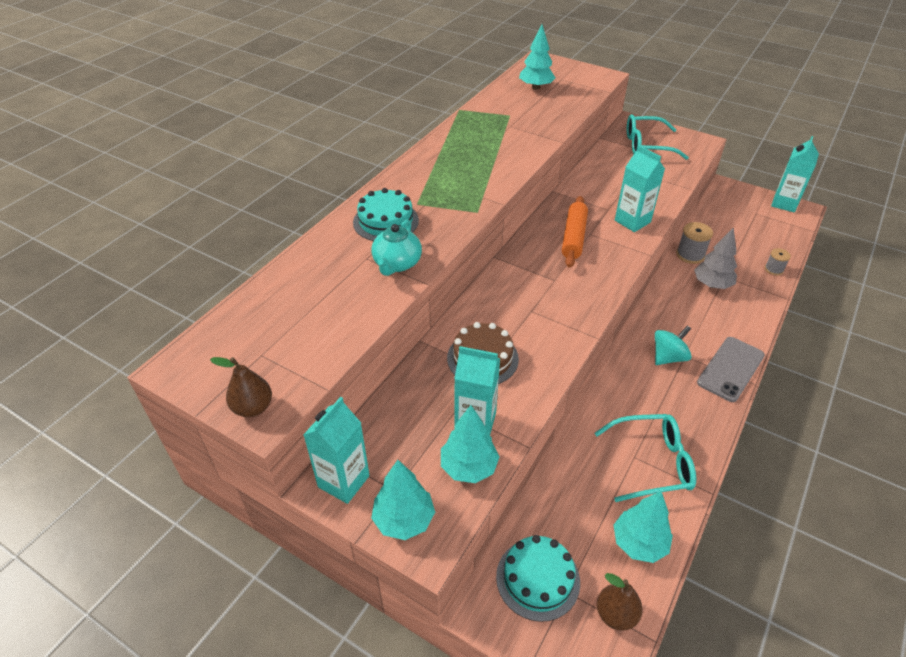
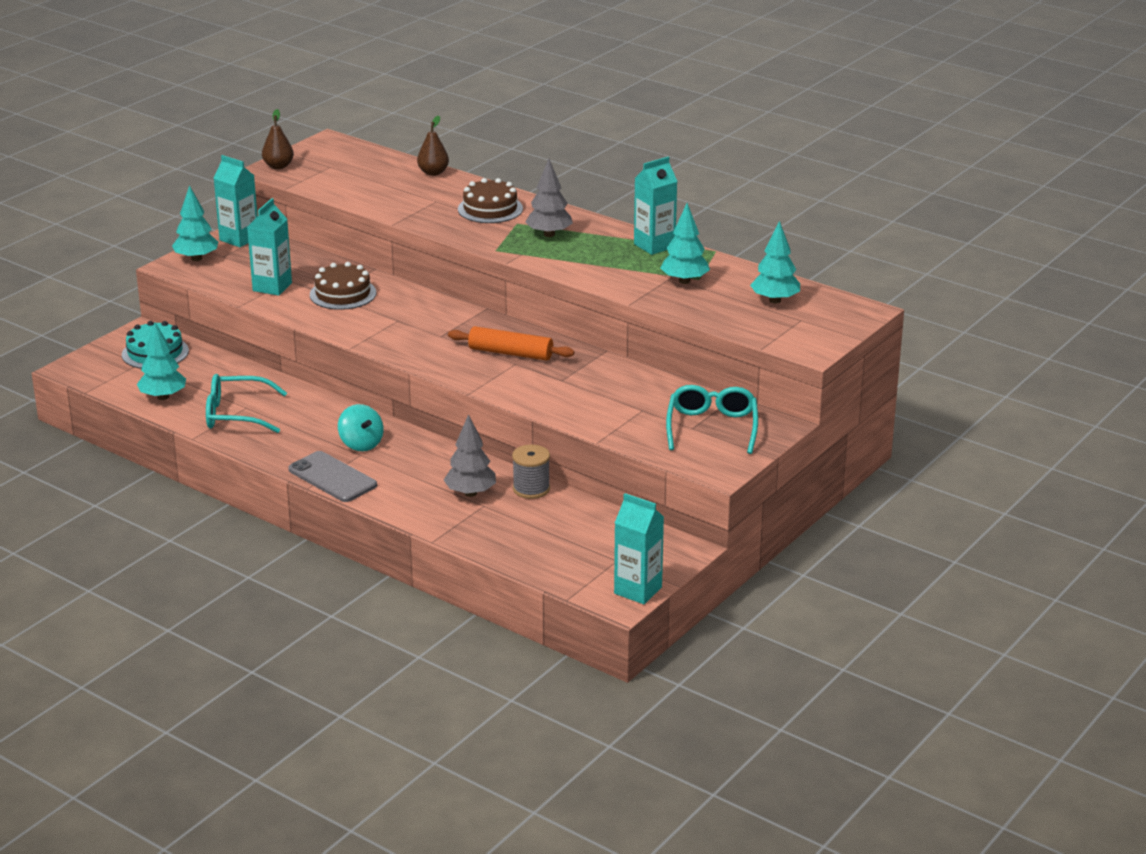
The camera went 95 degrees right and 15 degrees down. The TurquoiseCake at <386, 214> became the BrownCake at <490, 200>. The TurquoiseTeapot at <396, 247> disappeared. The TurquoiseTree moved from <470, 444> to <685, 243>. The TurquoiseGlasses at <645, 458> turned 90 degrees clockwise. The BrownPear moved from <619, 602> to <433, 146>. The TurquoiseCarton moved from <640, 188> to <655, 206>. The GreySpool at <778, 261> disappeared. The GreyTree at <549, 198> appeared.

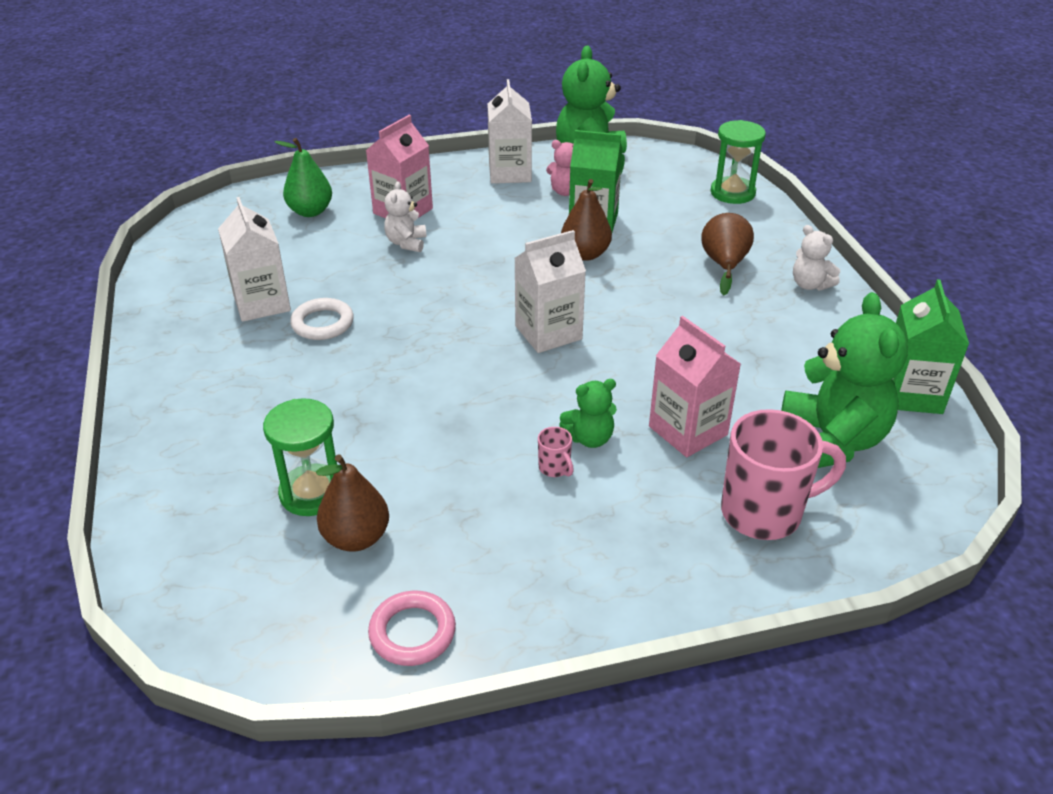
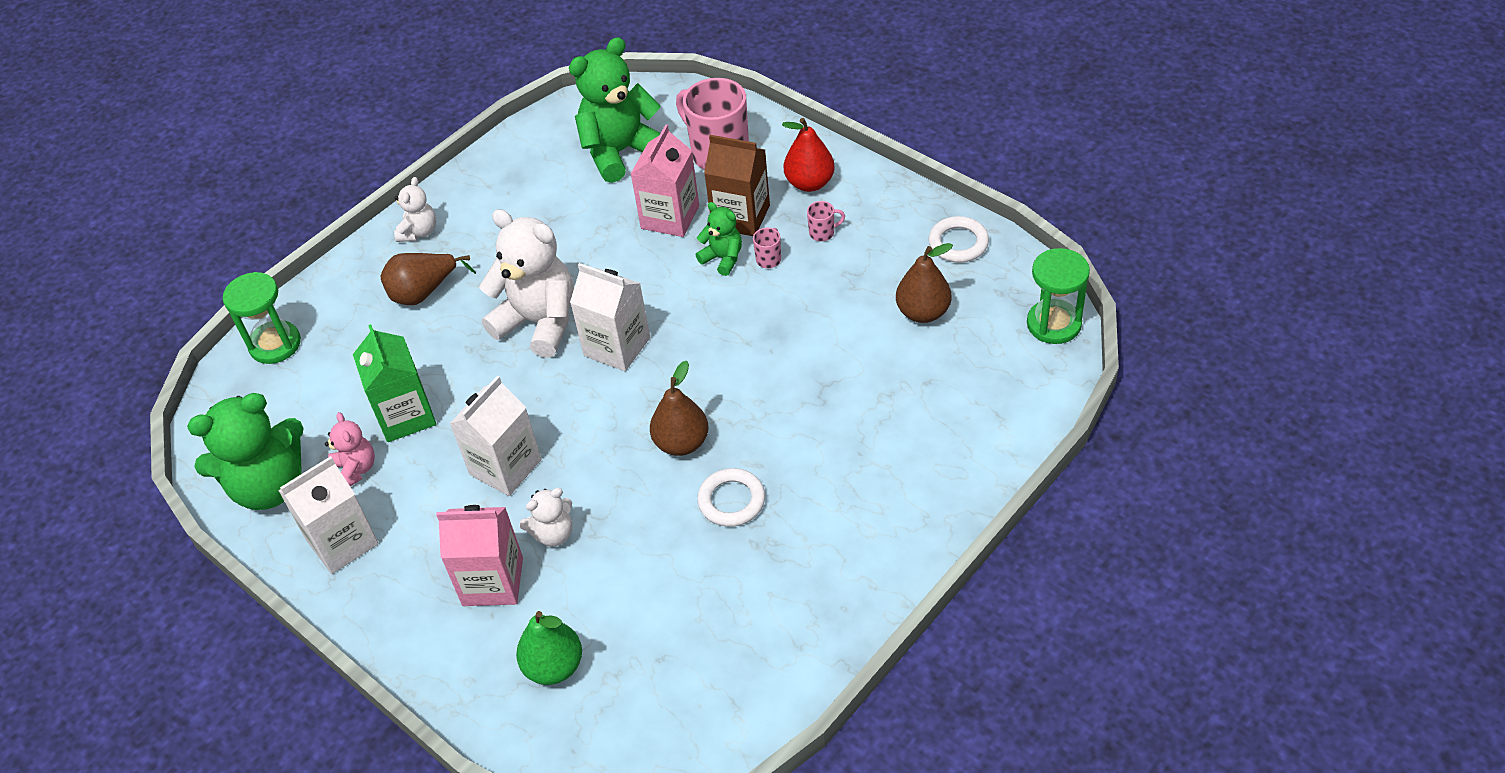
The camera went 120 degrees left and 10 degrees up. The WhiteCarton moved from <254, 259> to <496, 436>. The GreenHourglass moved from <300, 457> to <1058, 296>. The PinkRing at <412, 628> became the WhiteRing at <958, 239>. The BrownPear moved from <586, 220> to <679, 408>. The GreenCarton at <930, 346> disappeared. The WhiteTeddyBear at <526, 283> appeared. The BrownCarton at <737, 185> appeared. The RedPear at <808, 155> appeared. The PinkMug at <826, 221> appeared.

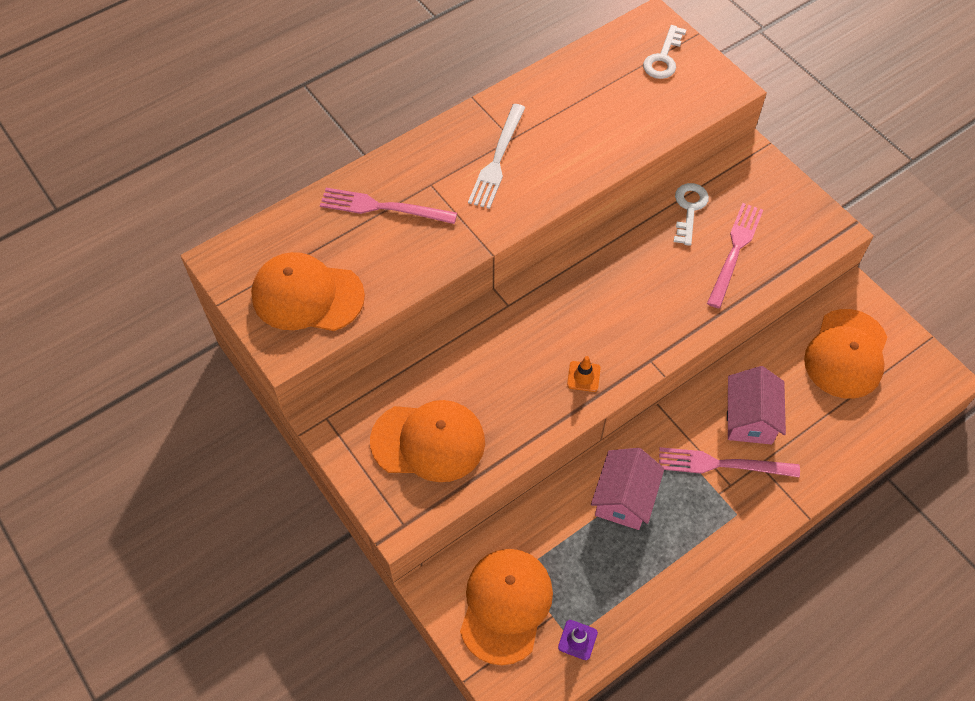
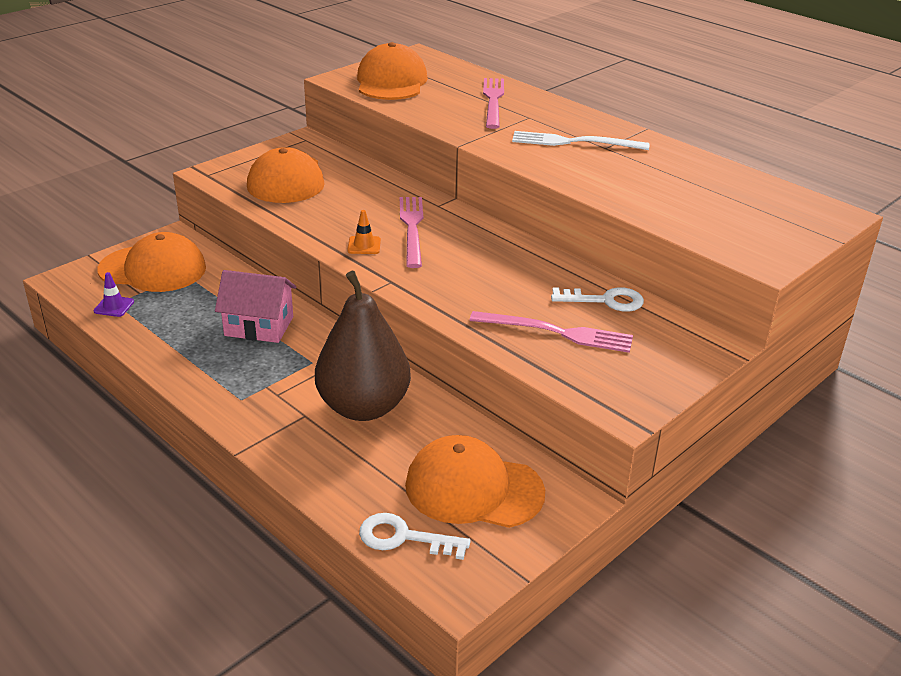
The camera went 80 degrees right and 25 degrees down. The WhiteKey moved from <664, 52> to <415, 536>. The PinkFork moved from <729, 462> to <411, 232>. The PinkHouse at <756, 405> was replaced by the BrownPear at <363, 346>.

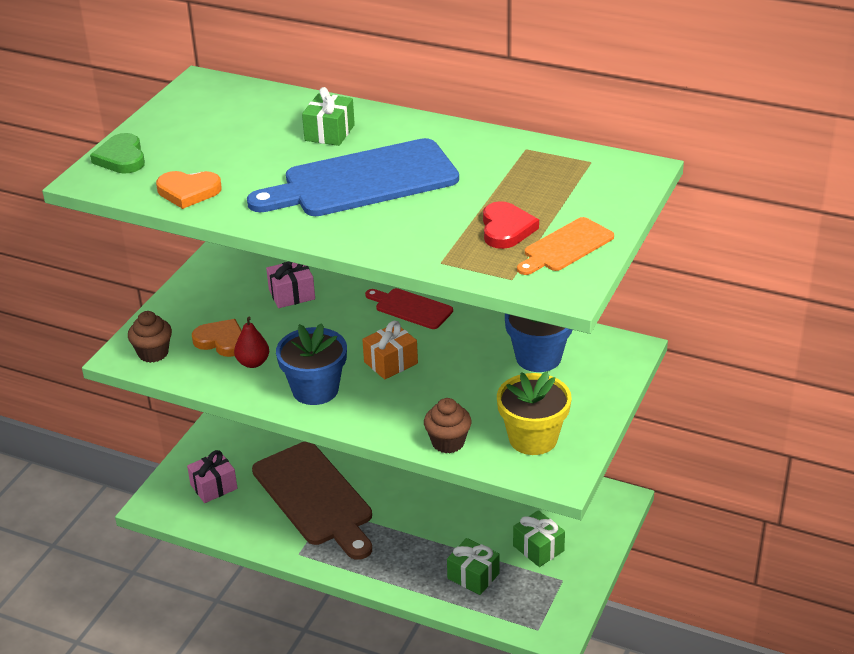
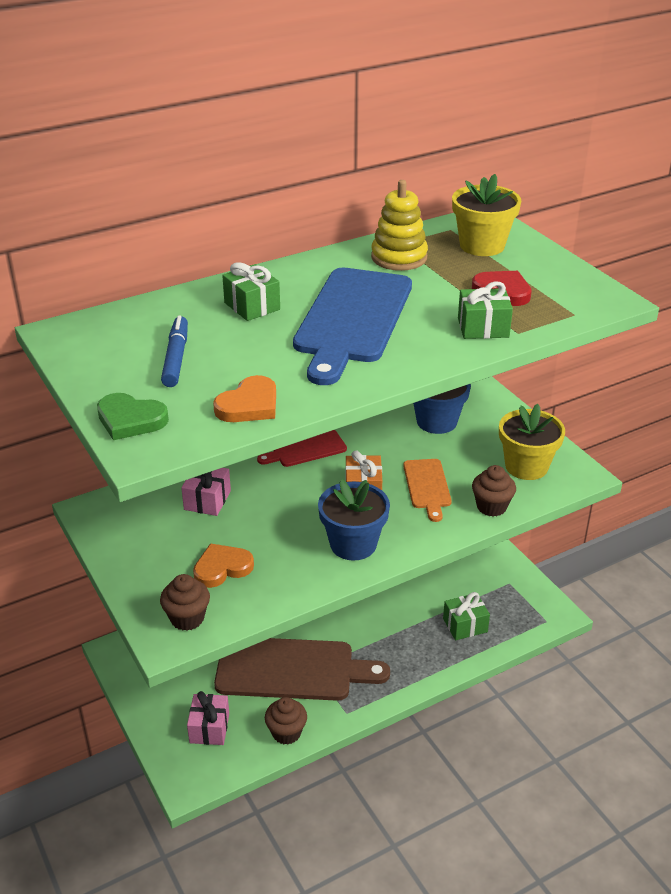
The camera went 55 degrees left and 0 degrees up. The RedPear at <251, 342> disappeared. The GreenGift moved from <539, 538> to <485, 310>. The OrangeCuttingBoard moved from <565, 246> to <427, 490>. The BlueMarker at <174, 351> appeared. The BrownCupcake at <286, 721> appeared. The YellowStackingToy at <399, 225> appeared. The YellowFlowerPot at <486, 215> appeared.

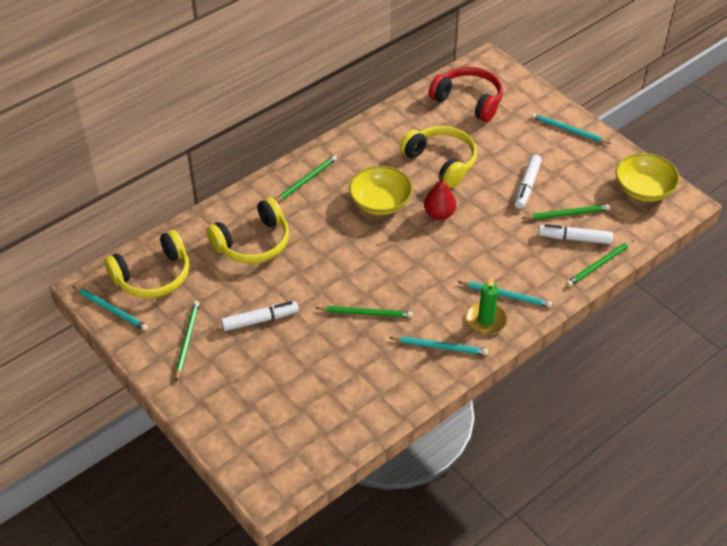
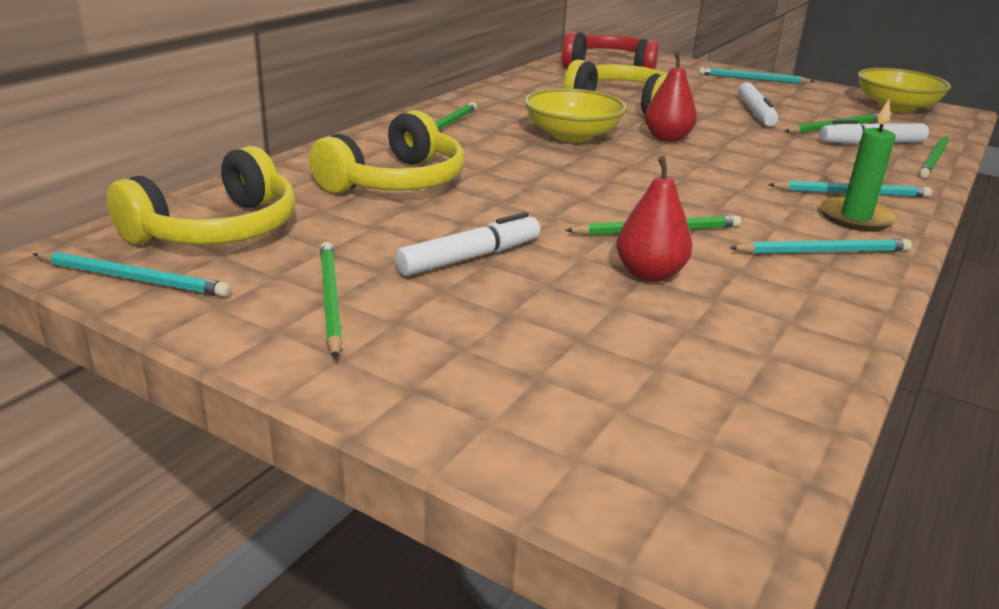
The camera went 20 degrees left and 20 degrees down. The RedPear at <654, 219> appeared.

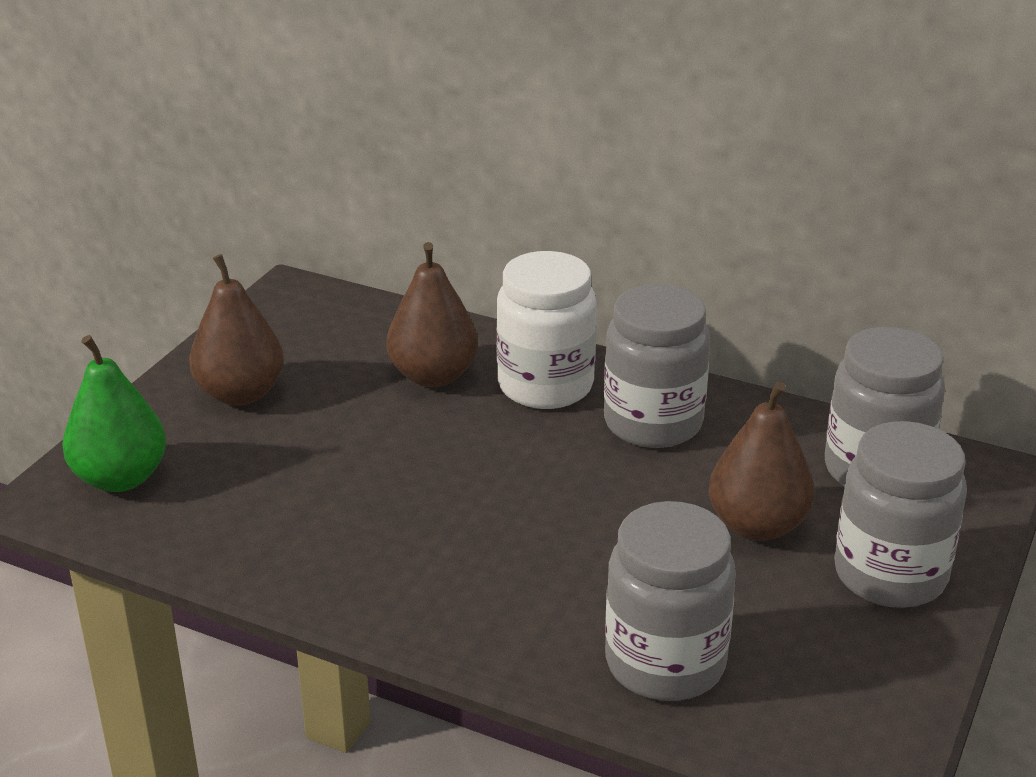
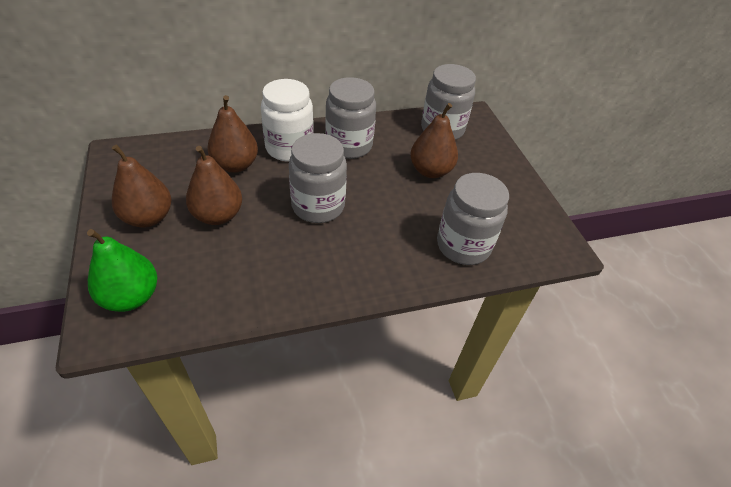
The camera went 45 degrees left and 15 degrees up. The GreyJar moved from <900, 514> to <318, 178>. The BrownPear at <214, 185> appeared.

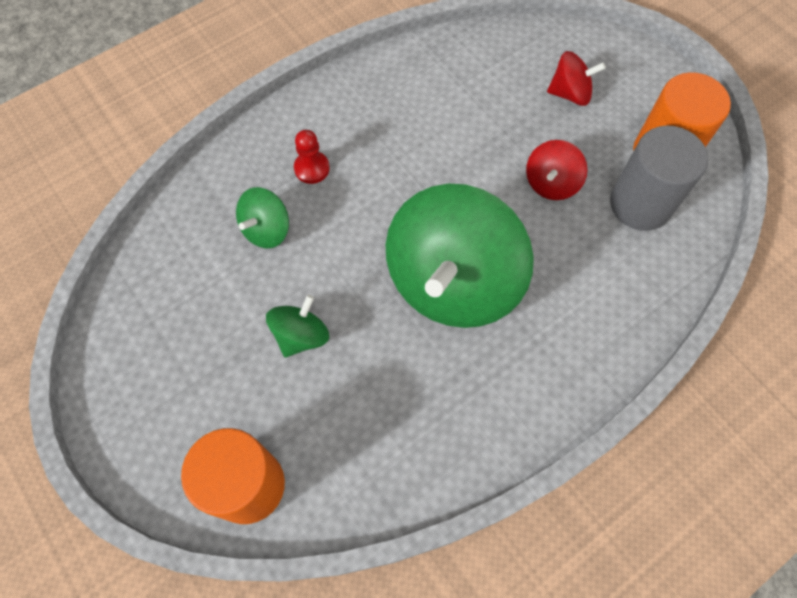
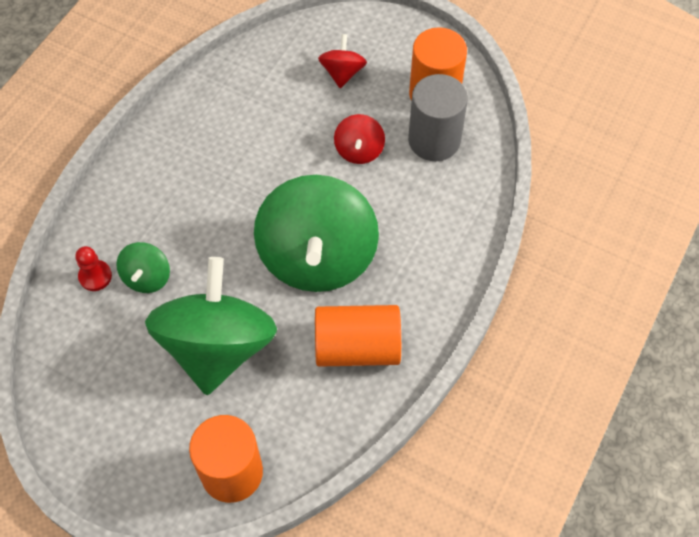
The camera went 25 degrees left and 5 degrees down. The GreenSpinningTop at <297, 326> changed to 2.25 times the size. The RedPawn moved from <312, 157> to <93, 268>. The RedSpinningTop at <576, 78> turned 60 degrees counterclockwise. The OrangeCylinder at <358, 336> appeared.

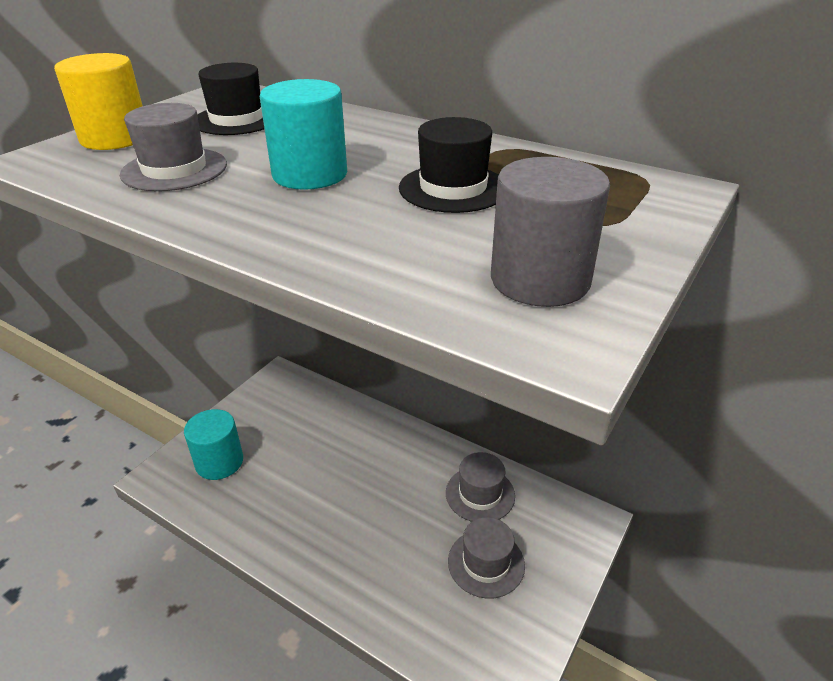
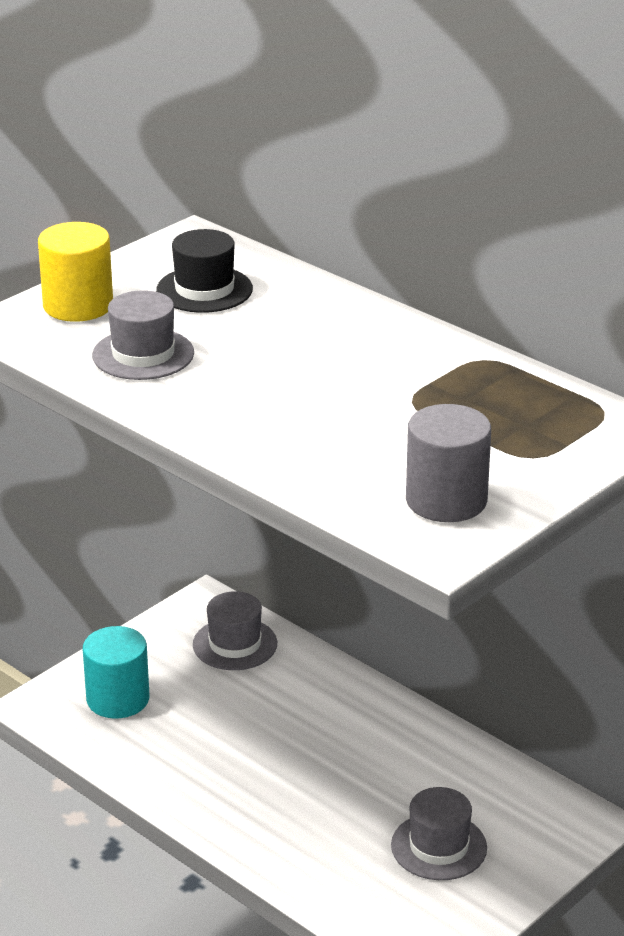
The camera went 10 degrees right and 5 degrees down. The TurquoiseCylinder at <303, 134> disappeared. The BlackHat at <448, 165> disappeared. The GreyHat moved from <480, 487> to <235, 630>.

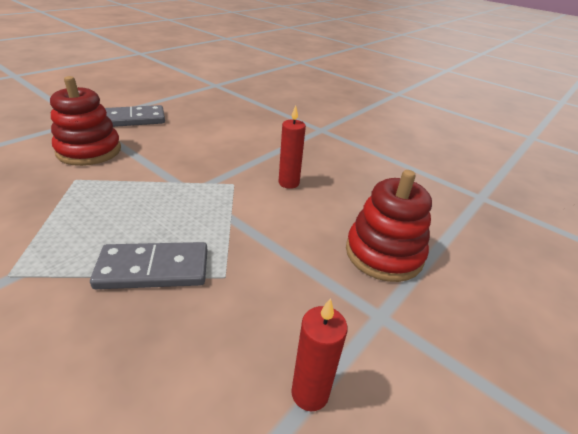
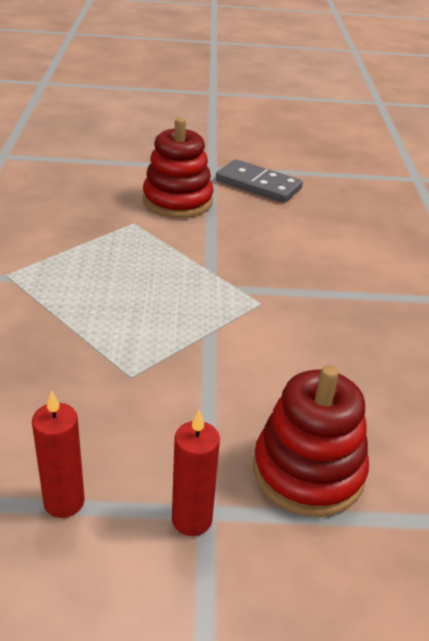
The camera went 50 degrees right and 0 degrees up. The GreyDomino at <148, 265> disappeared. The RedCandle moved from <292, 147> to <196, 473>.

